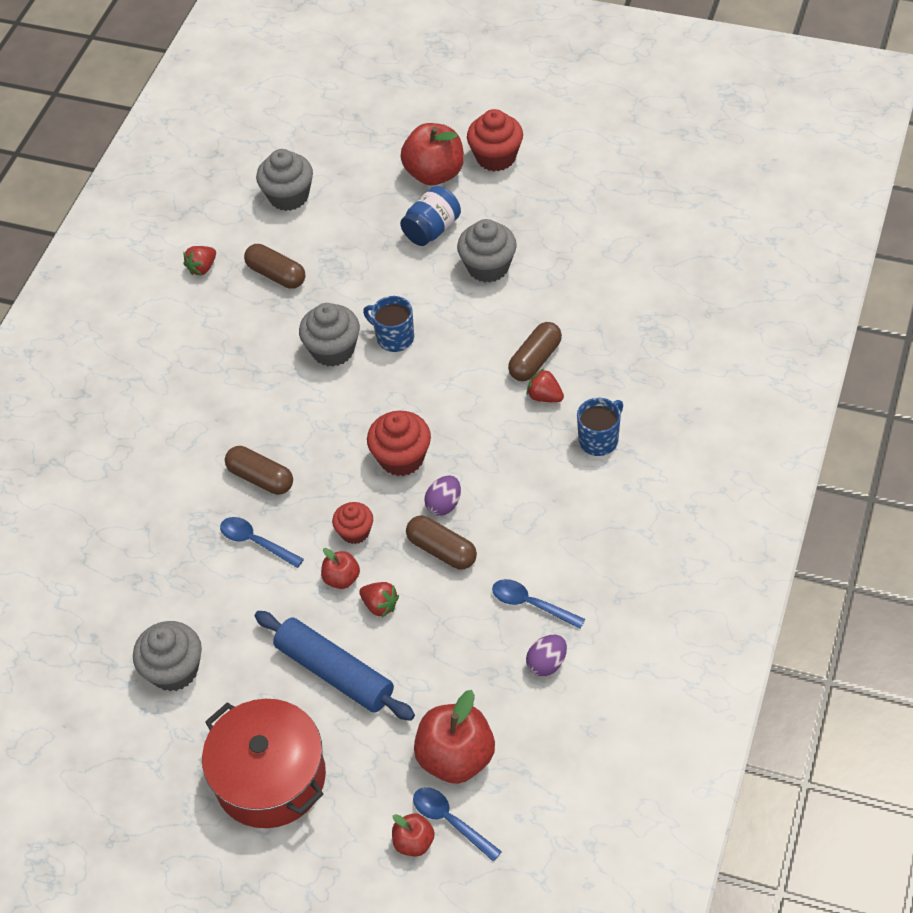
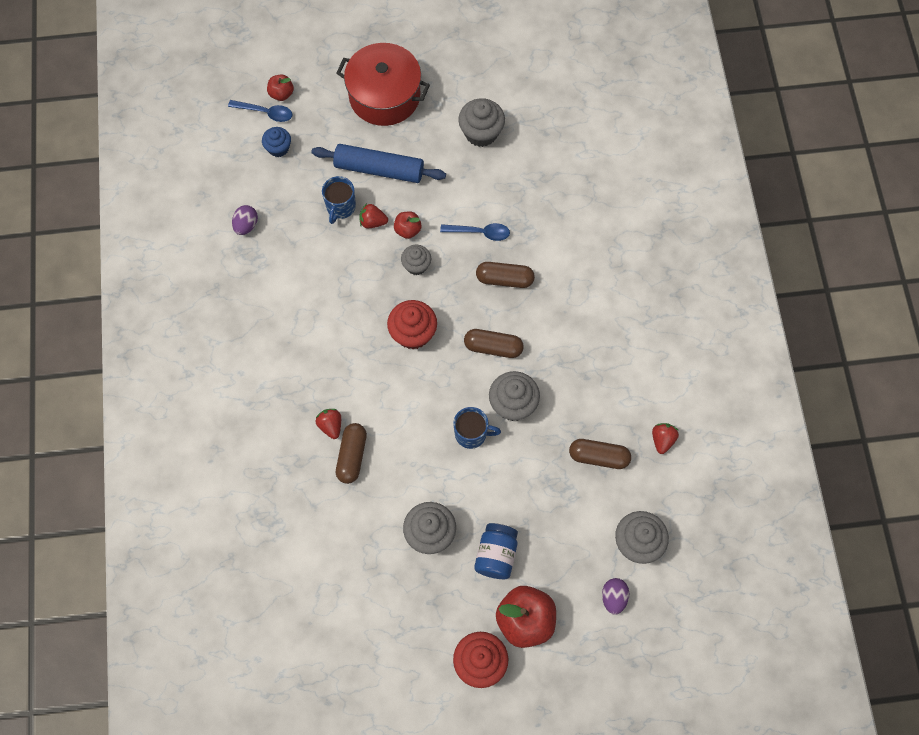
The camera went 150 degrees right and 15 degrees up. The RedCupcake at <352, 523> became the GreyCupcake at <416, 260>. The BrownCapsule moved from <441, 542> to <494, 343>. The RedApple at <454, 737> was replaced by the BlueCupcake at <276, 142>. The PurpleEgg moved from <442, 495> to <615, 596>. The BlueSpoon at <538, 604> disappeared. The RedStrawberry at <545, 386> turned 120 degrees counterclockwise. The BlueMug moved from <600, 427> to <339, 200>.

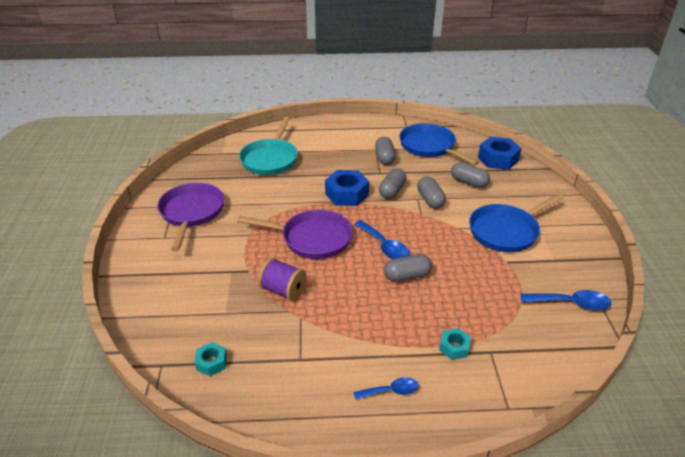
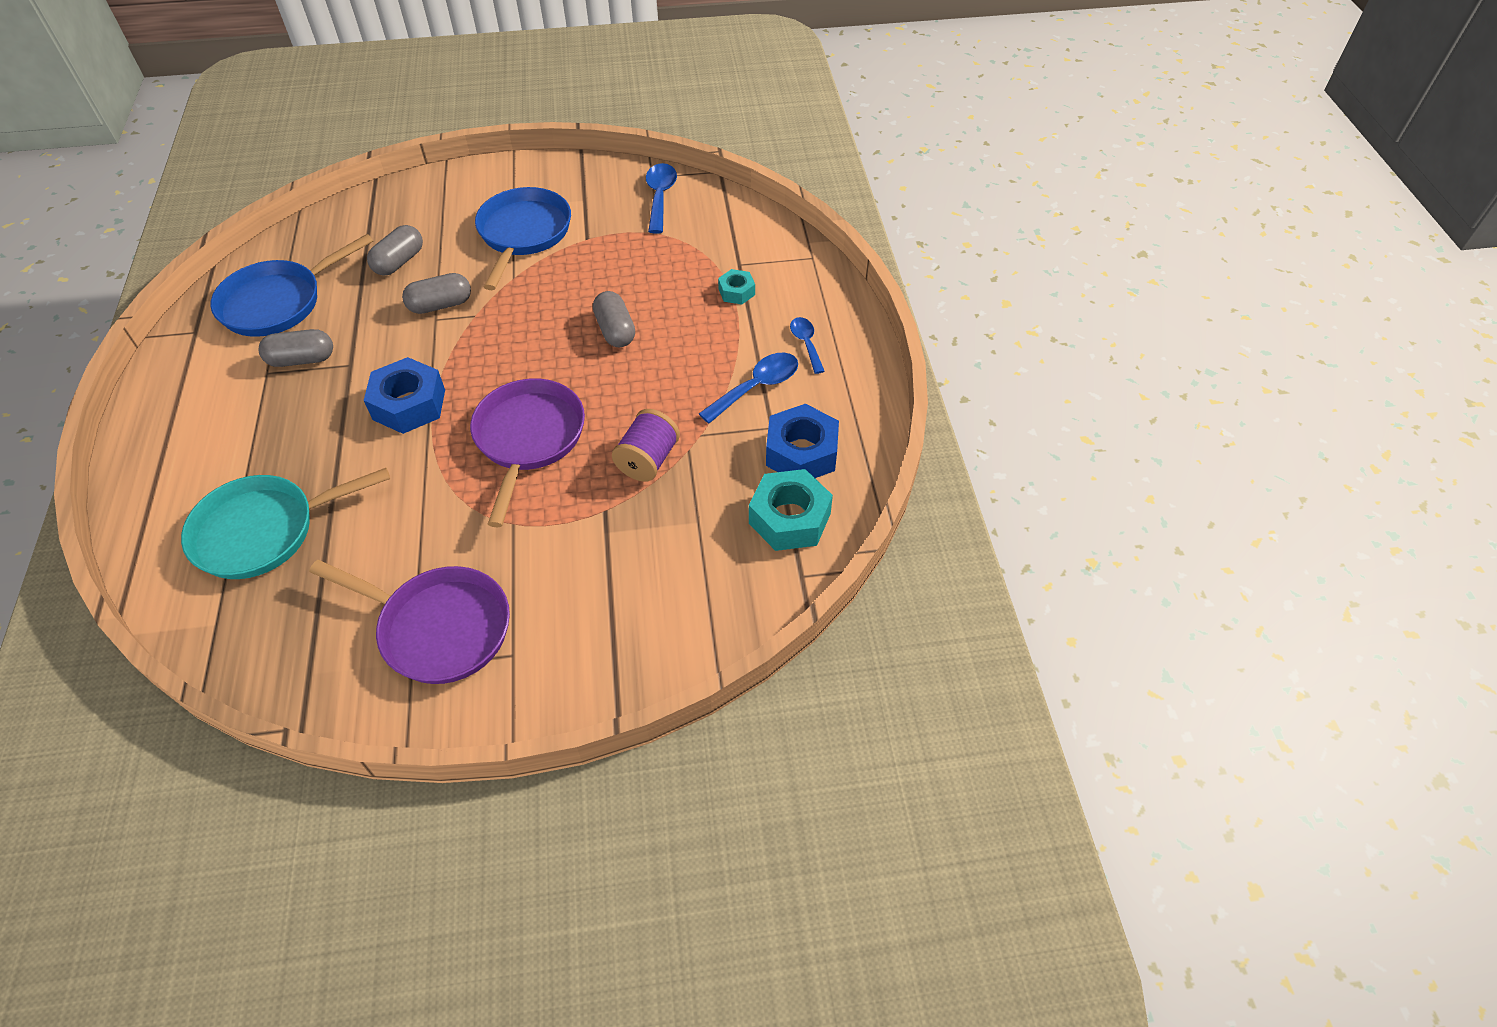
The camera went 95 degrees left and 15 degrees up. The PurplePan at <190, 217> turned 150 degrees counterclockwise. The TurquoiseNut at <210, 359> changed to 1.84 times the size. The TurquoisePan at <268, 146> turned 150 degrees clockwise. The BlueSpoon moved from <382, 239> to <748, 388>. The GreyCapsule at <392, 183> disappeared. The BluePan at <516, 223> turned 135 degrees counterclockwise. The BlueNut moved from <500, 153> to <802, 441>.

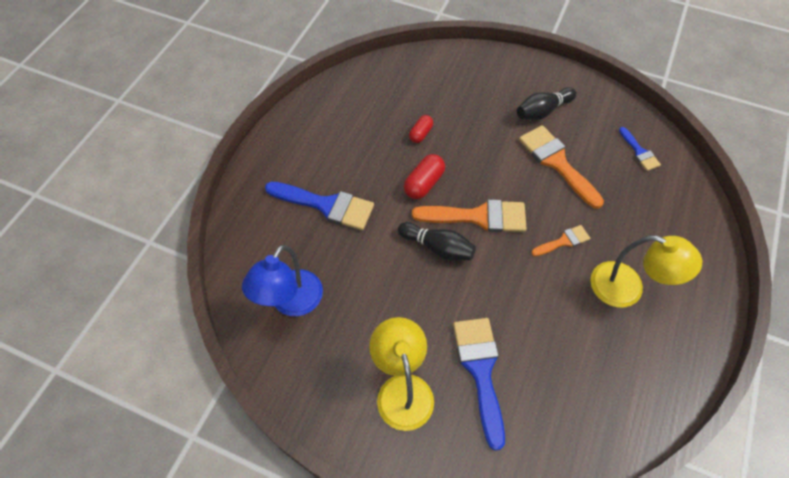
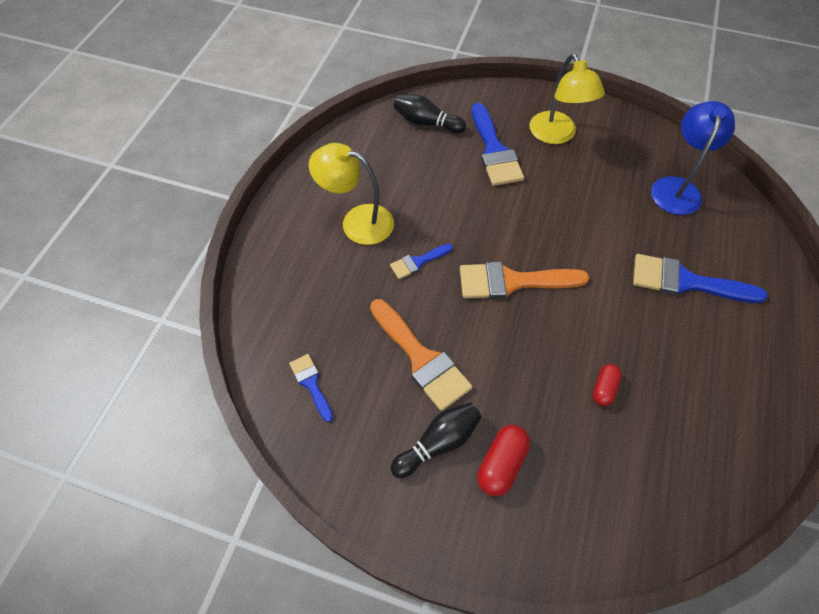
The camera went 175 degrees right and 0 degrees up. The BlackBowlingPin moved from <437, 241> to <429, 114>. The RedCapsule moved from <424, 176> to <503, 461>. The OrangeBrush at <560, 240> became the BlueBrush at <421, 261>.

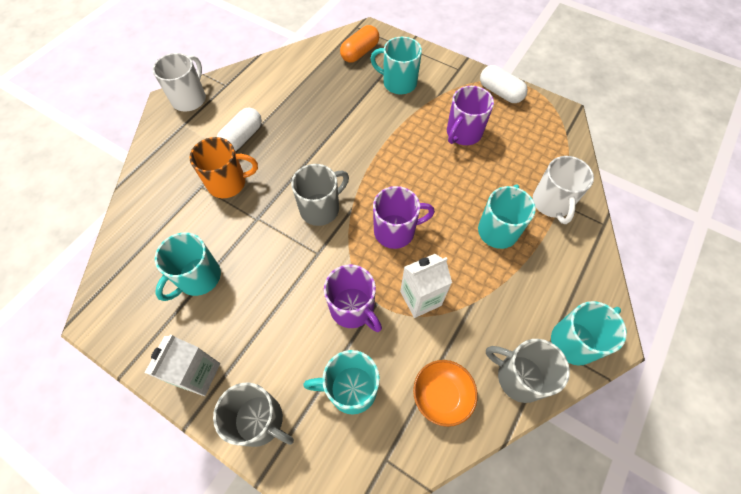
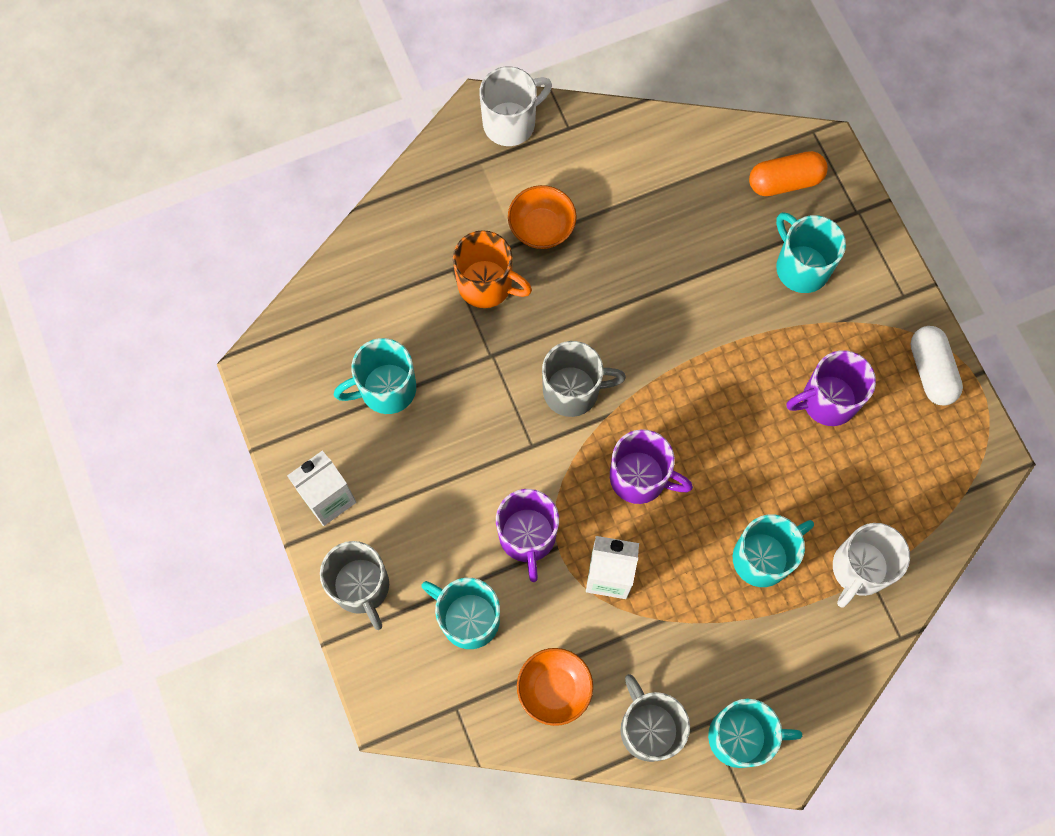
The camera went 35 degrees right and 10 degrees up. The WhiteCapsule at <239, 129> was replaced by the OrangeBowl at <542, 217>.

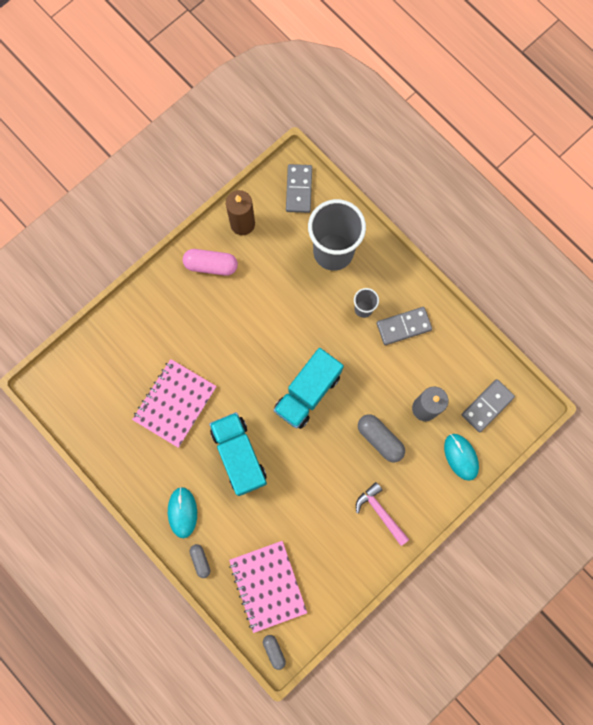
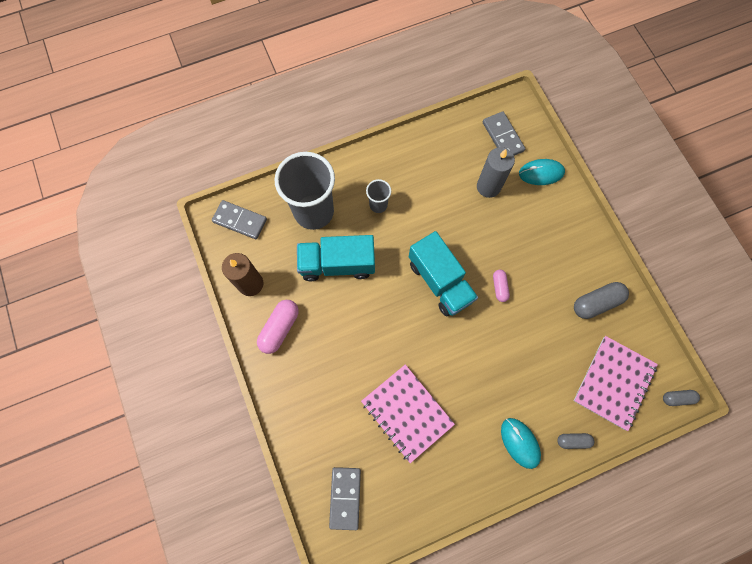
The camera went 70 degrees left and 5 degrees down. The TurquoiseMouse at <182, 512> turned 45 degrees clockwise. The TurquoiseTruck moved from <238, 454> to <336, 258>. The PinkNotebook at <268, 587> turned 60 degrees counterclockwise. The PinkHammer at <382, 514> disappeared. The GreyCapsule moved from <381, 438> to <601, 300>. The GreyDomino moved from <404, 326> to <345, 498>. The PinkCapsule at <501, 286> appeared.

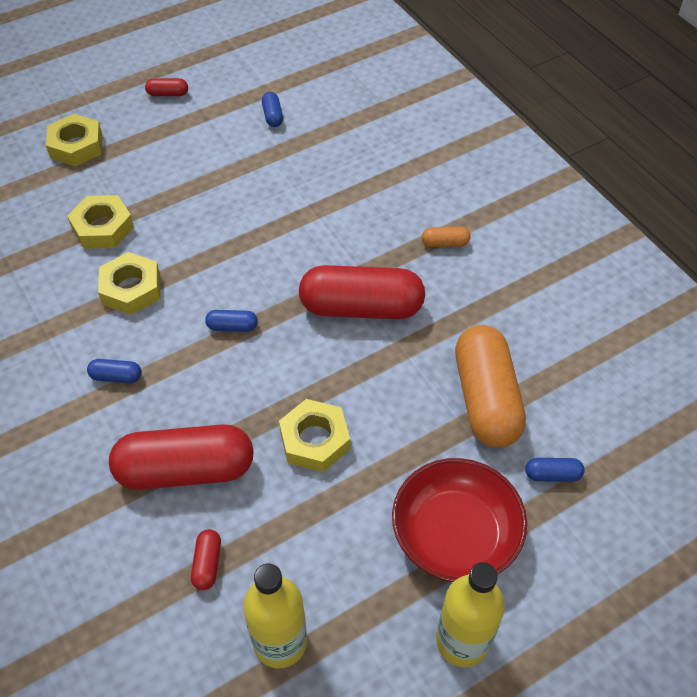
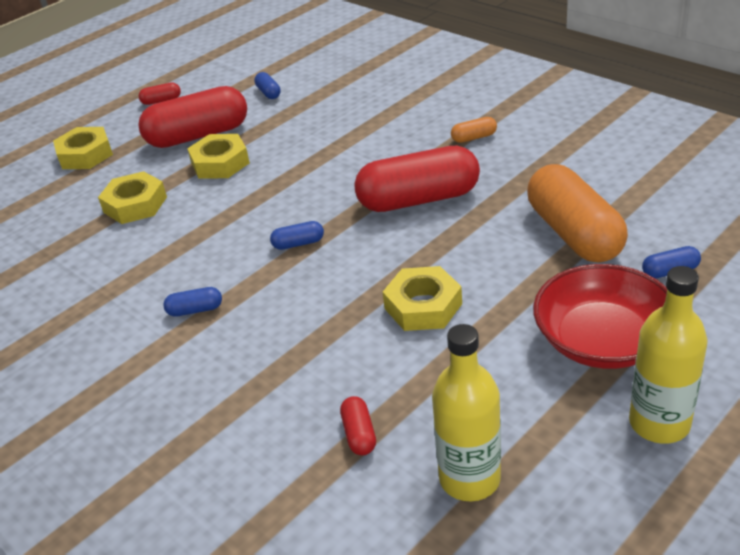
The camera went 10 degrees left and 15 degrees down. The YellowNut moved from <129, 283> to <218, 156>. The RedCapsule moved from <181, 457> to <192, 117>.

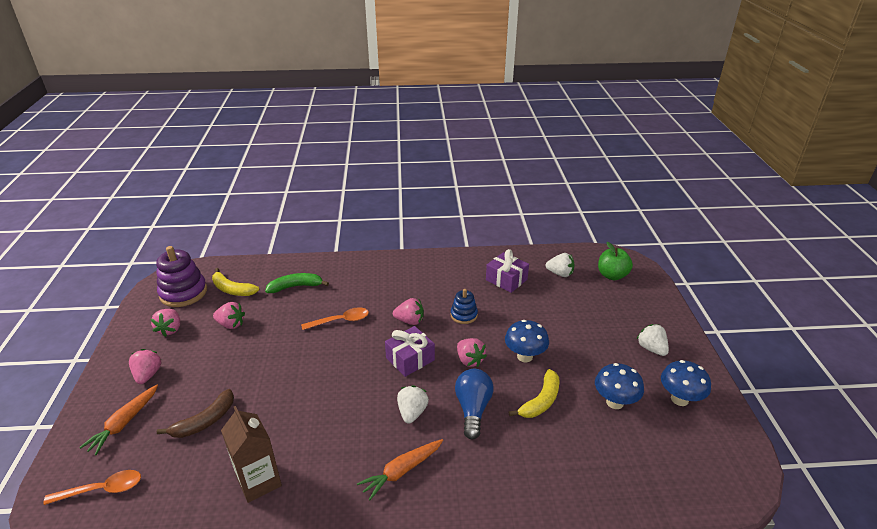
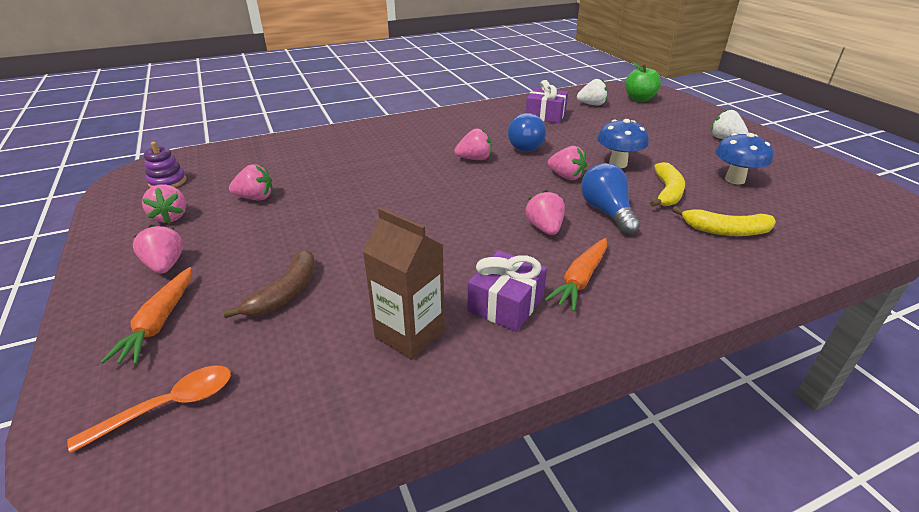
The camera went 20 degrees left and 0 degrees up. The PurpleStackingToy at <181, 276> changed to 0.57 times the size. The YellowBanana moved from <235, 282> to <724, 221>. The GreenBanana at <297, 283> disappeared. The OrangeSpoon at <335, 318> disappeared. The PurpleGift moved from <410, 351> to <507, 291>. The WhiteStrawberry at <413, 404> became the PinkStrawberry at <545, 212>. The BlueStackingToy at <464, 306> was replaced by the BlueLightBulb at <527, 132>. The BlueMushroom at <686, 383> disappeared.

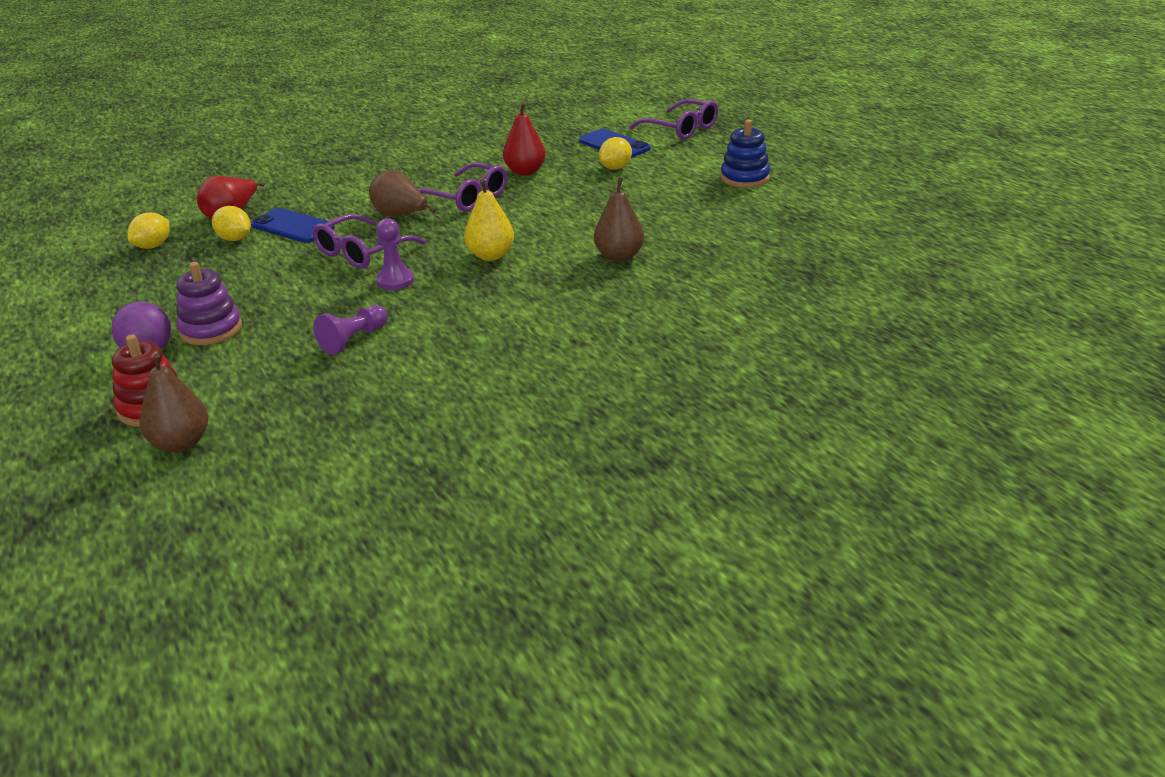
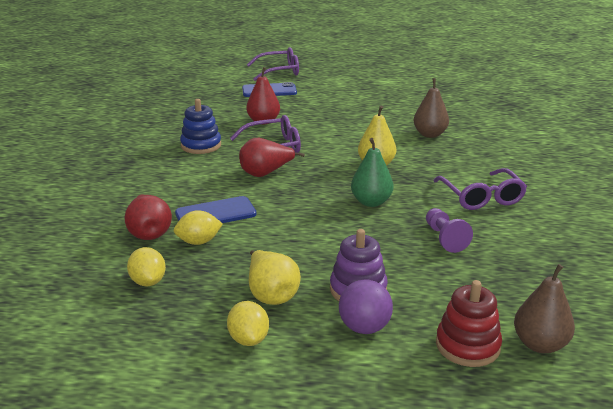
The camera went 55 degrees left and 5 degrees down. The PurpleGlasses moved from <369, 241> to <480, 189>. The BrownPear at <402, 193> became the RedPear at <272, 157>. The PurplePawn at <395, 254> was replaced by the GreenPear at <372, 172>. The YellowLemon moved from <615, 153> to <248, 323>. The BlueStackingToy moved from <745, 154> to <200, 126>. The YellowPear at <275, 277> appeared.

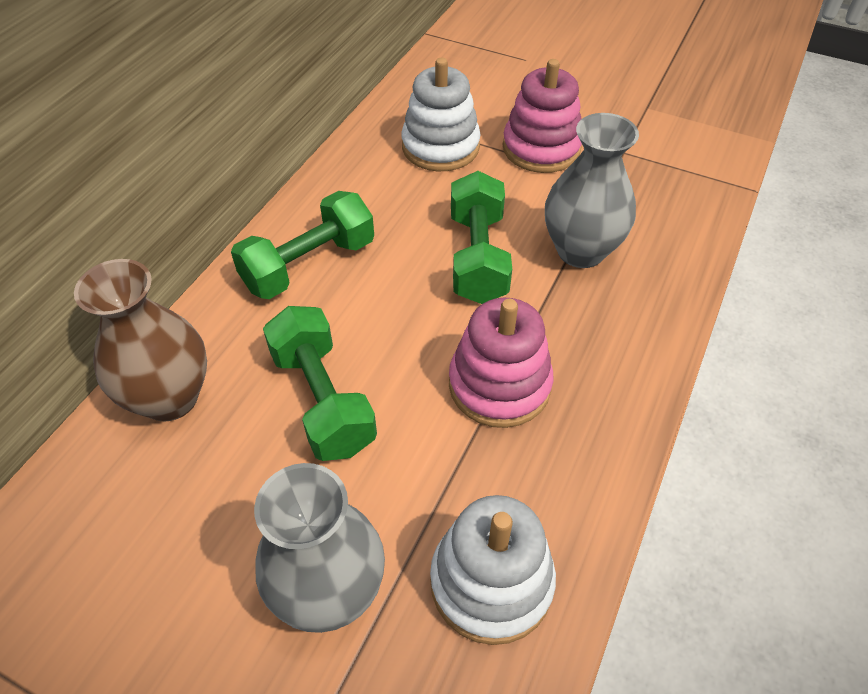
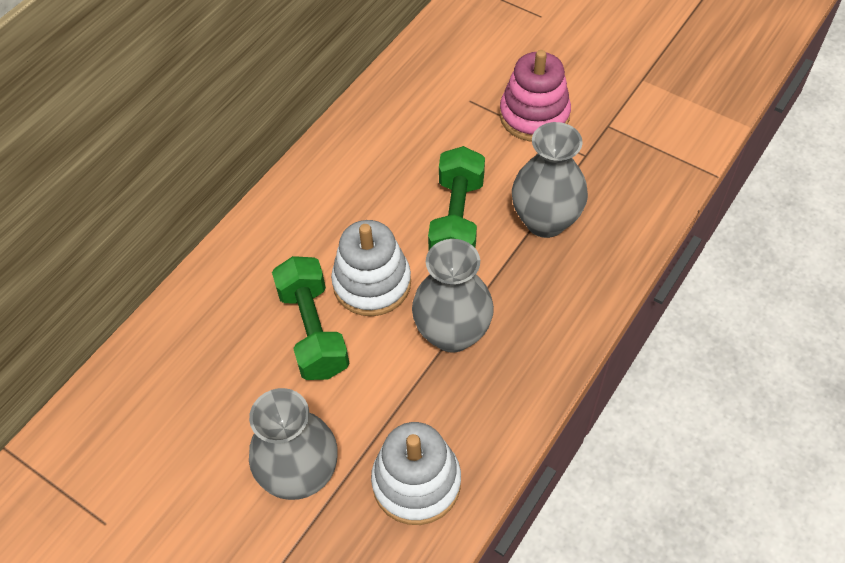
The camera went 10 degrees right and 5 degrees up. The BrownVase at <140, 340> disappeared. The GreenDumbbell at <302, 245> disappeared. The WhiteStackingToy moved from <441, 114> to <371, 268>. The PinkStackingToy at <501, 363> was replaced by the GreyVase at <453, 296>.

